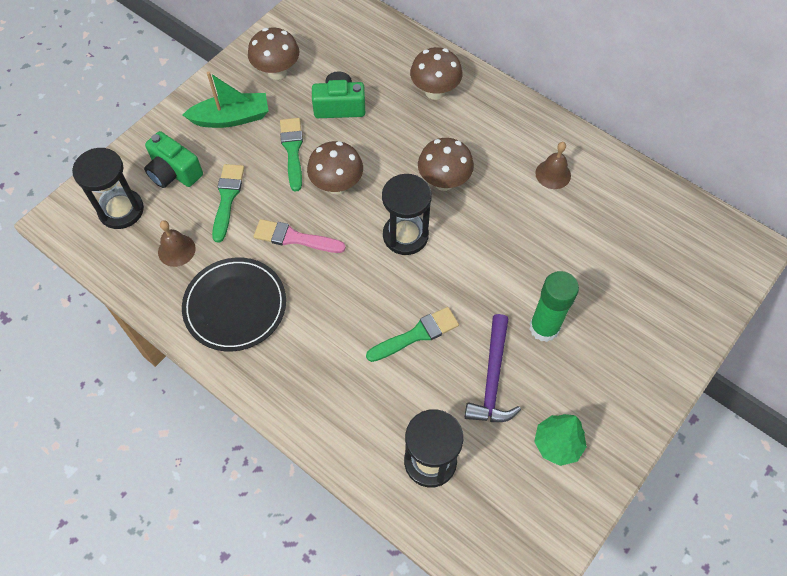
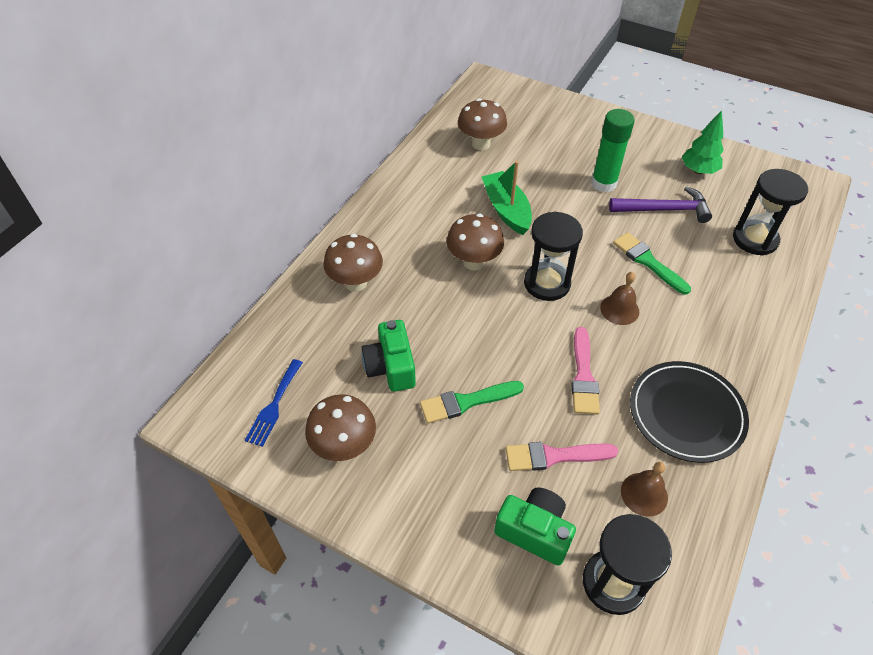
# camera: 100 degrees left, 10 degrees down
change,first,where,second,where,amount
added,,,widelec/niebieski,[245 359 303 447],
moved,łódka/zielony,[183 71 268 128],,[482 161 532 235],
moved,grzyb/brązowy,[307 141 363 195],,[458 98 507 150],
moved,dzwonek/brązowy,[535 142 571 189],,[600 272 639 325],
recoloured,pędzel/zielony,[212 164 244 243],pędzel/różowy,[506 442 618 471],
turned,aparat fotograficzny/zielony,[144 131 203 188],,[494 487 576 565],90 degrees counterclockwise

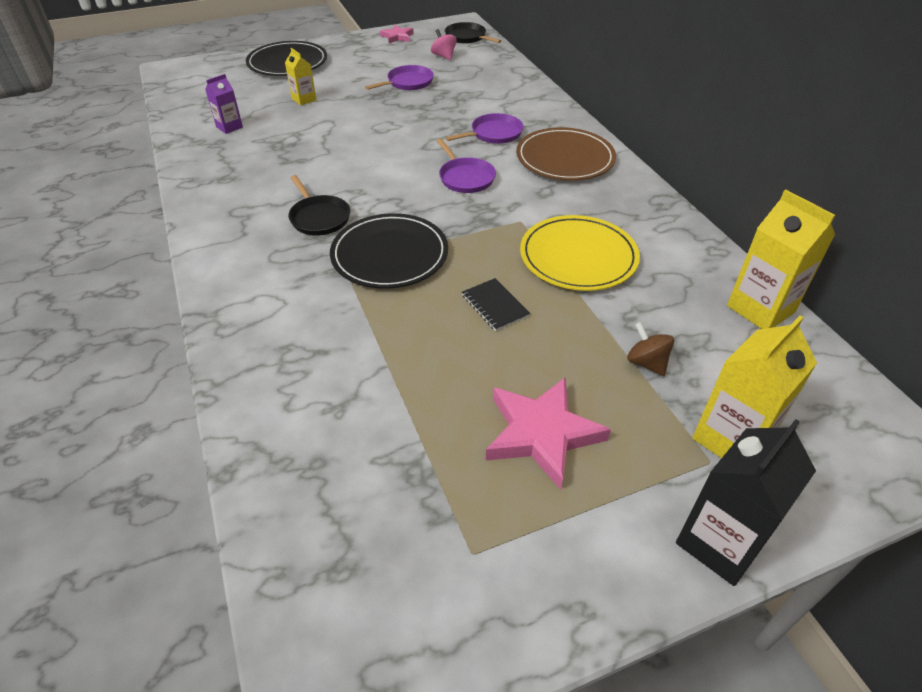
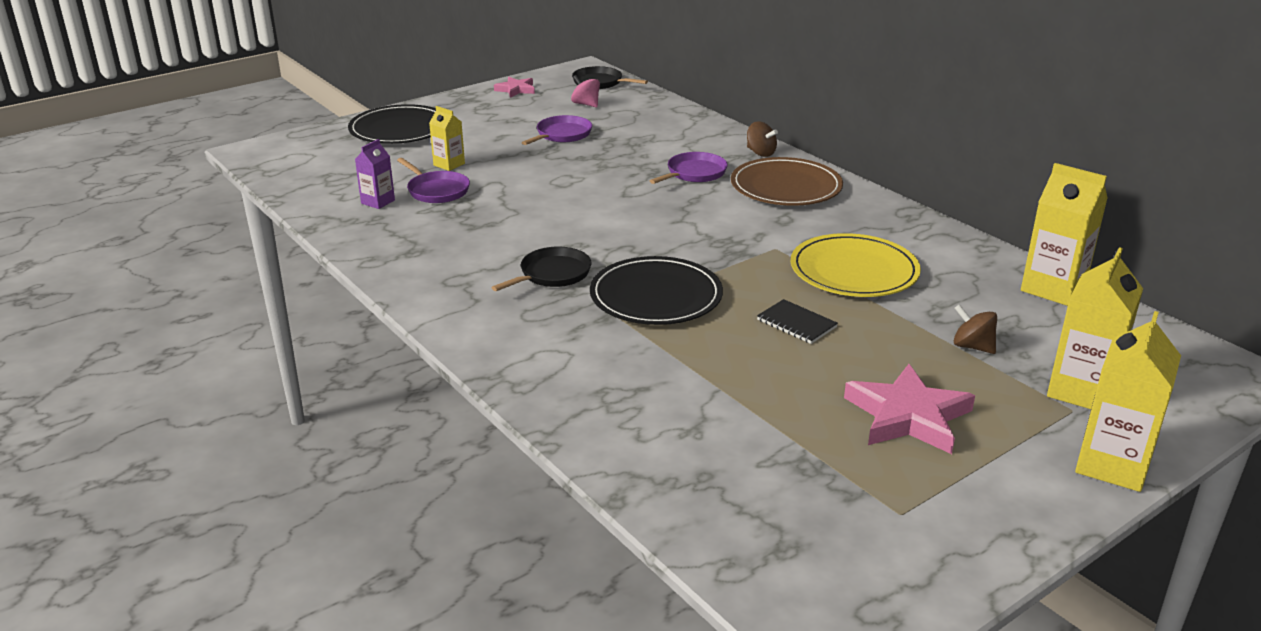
# camera: 15 degrees left, 15 degrees down
change,first,where,second,where,amount
added,,,bączek/brązowy,[747 121 778 157],
moved,patelnia/fioletowy,[437 139 496 193],,[397 158 470 203],
recoloured,karton mleka/czarny,[676 419 816 586],karton mleka/żółty,[1075 311 1181 492],
turned,patelnia/czarny,[288 175 350 236],,[491 247 592 291],90 degrees counterclockwise

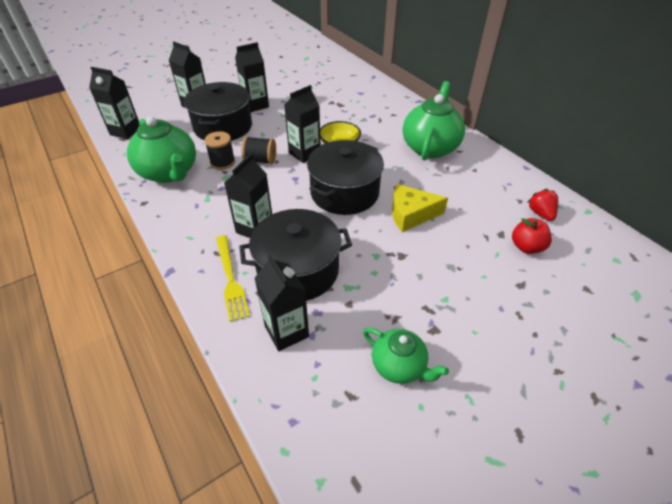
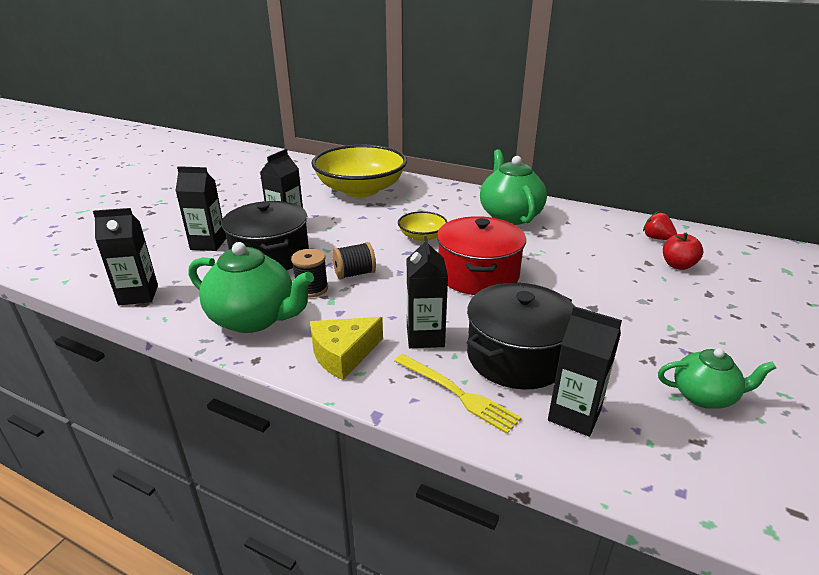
# camera: 30 degrees left, 15 degrees down
change,first,where,second,where,amount
removed,karton mleka/czarny,[284 85 321 163],,,
added,,,miska/żółty,[311 145 407 197],
moved,ser/żółty,[392 184 448 232],,[310 317 383 380],
recoloured,garnek/czarny,[307 140 384 215],garnek/czerwony,[437 216 526 295],

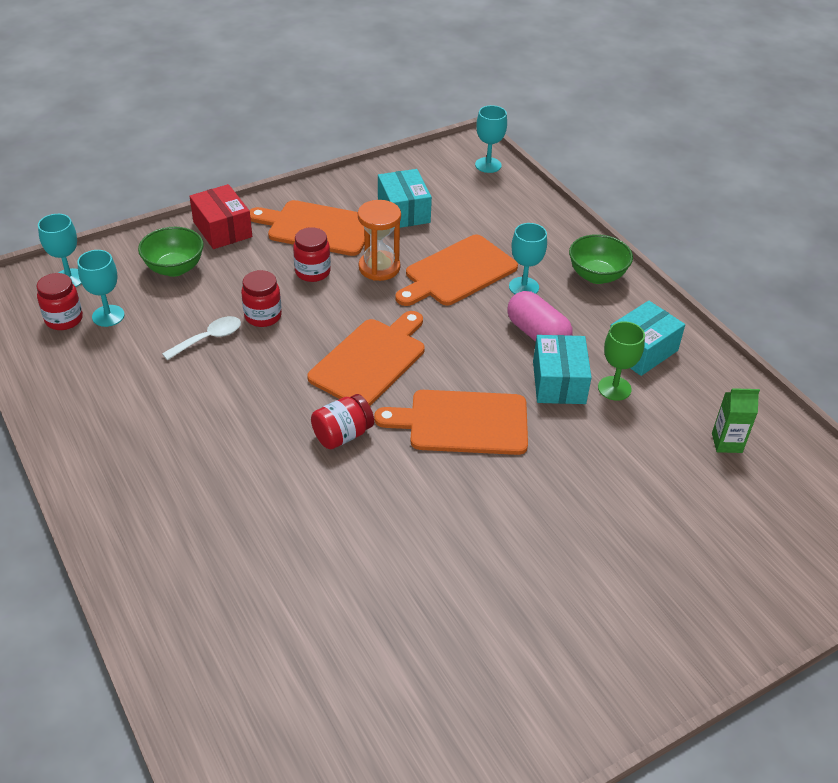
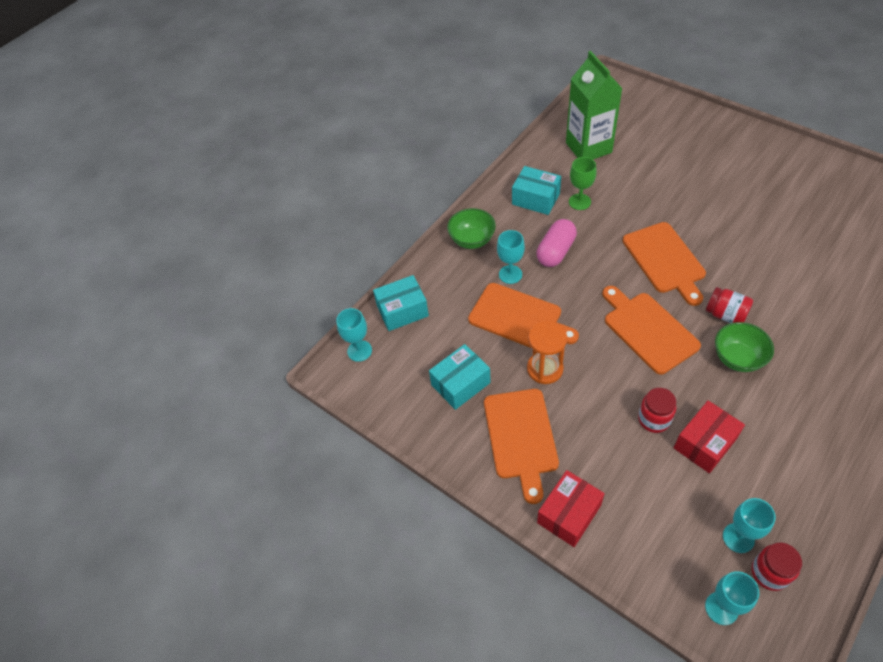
# camera: 105 degrees left, 10 degrees up
change,first,where,second,where,amount
removed,słoik/czerwony,[293 227 331 282],,,
moved,miska/zielony,[138 227 204 277],,[715 322 774 372],
moved,pudełko/turkusowy,[533 335 592 404],,[373 275 429 331],
replaced,łyżka/biały,[162 316 241 360],pudełko/czerwony,[674 401 745 473],
turned,deska do krojenia/pomarańczowy,[307 311 425 406],,[602 286 701 374],45 degrees clockwise
resized,karton mleka/zielony,[712 388 760 453],,[566 51 623 159],x2.19

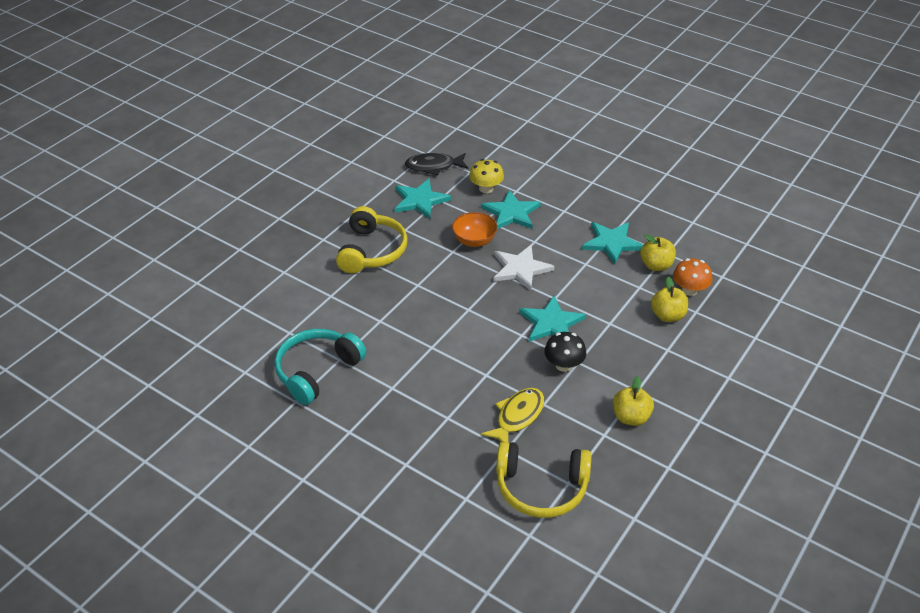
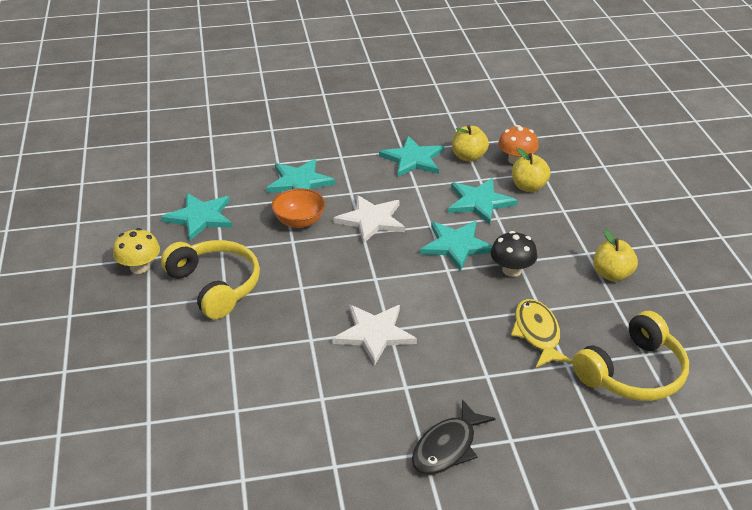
# camera: 45 degrees left, 5 degrees down
change,first,where,second,where,amount
removed,słuchawki/turkusowy,[274 329 366 405],,,
added,,,gwiazda/biały,[332 305 417 366],
added,,,gwiazda/turkusowy,[448 178 518 225],
moved,ryba/czarny,[405 153 468 175],,[412 399 496 475],
moved,grzyb/żółty,[469 159 504 193],,[113 228 160 274],

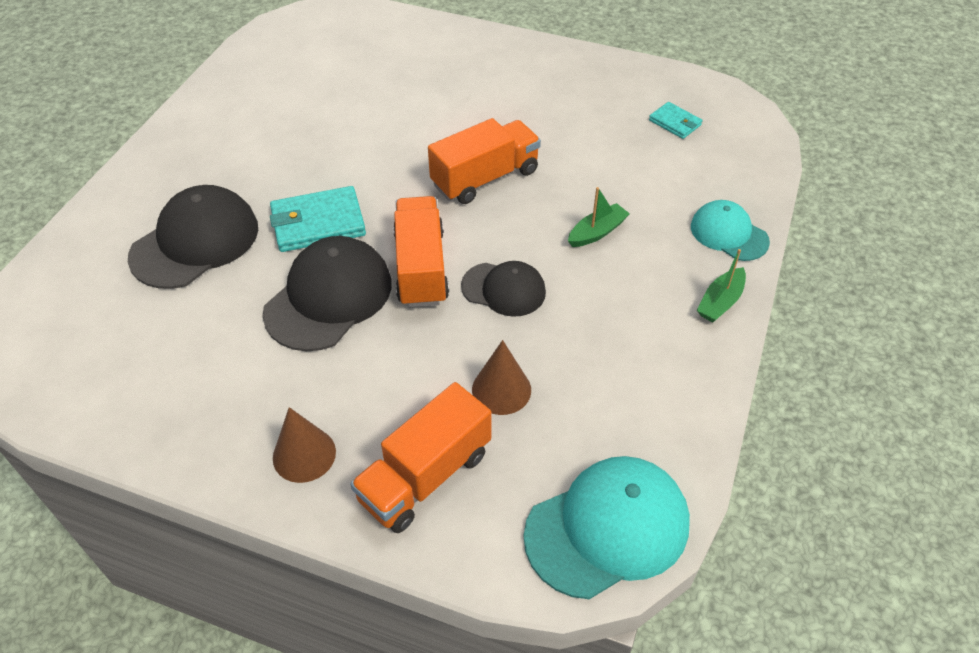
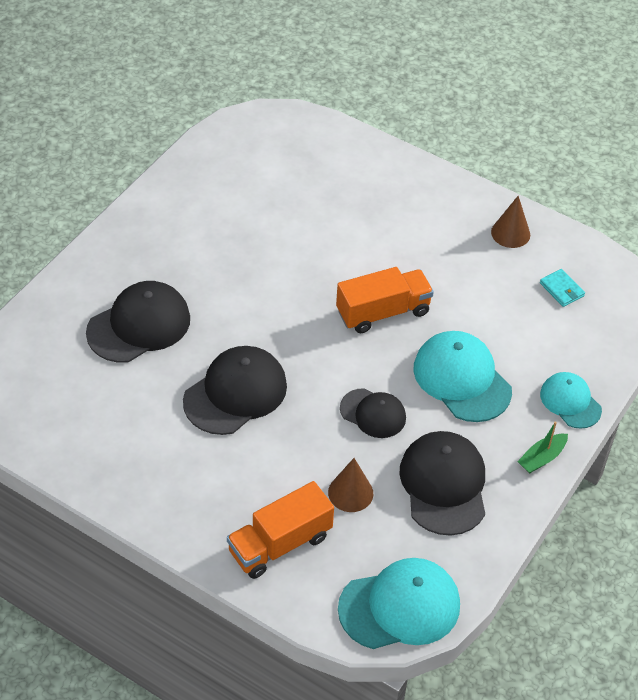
# camera: 10 degrees right, 0 degrees up
change,first,where,second,where,amount
removed,portfel/turkusowy,[270 186 366 252],,,
removed,ciężarówka/pomarańczowy,[393 196 449 307],,,
added,,,czapka/czarny,[399 431 485 536],
moved,stożek/brązowy,[273 407 336 483],,[491 196 530 248],
replaced,łódka/zielony,[568 187 630 247],czapka/turkusowy,[413 331 512 422],

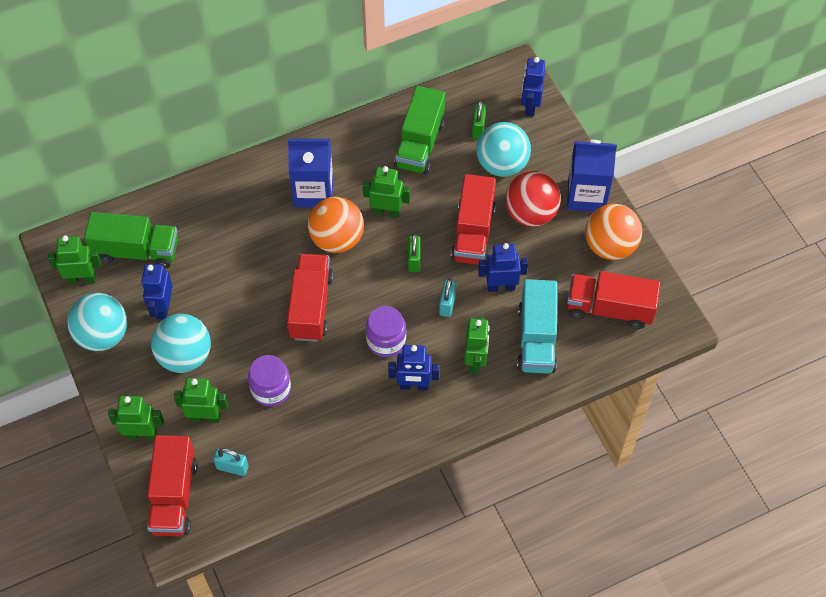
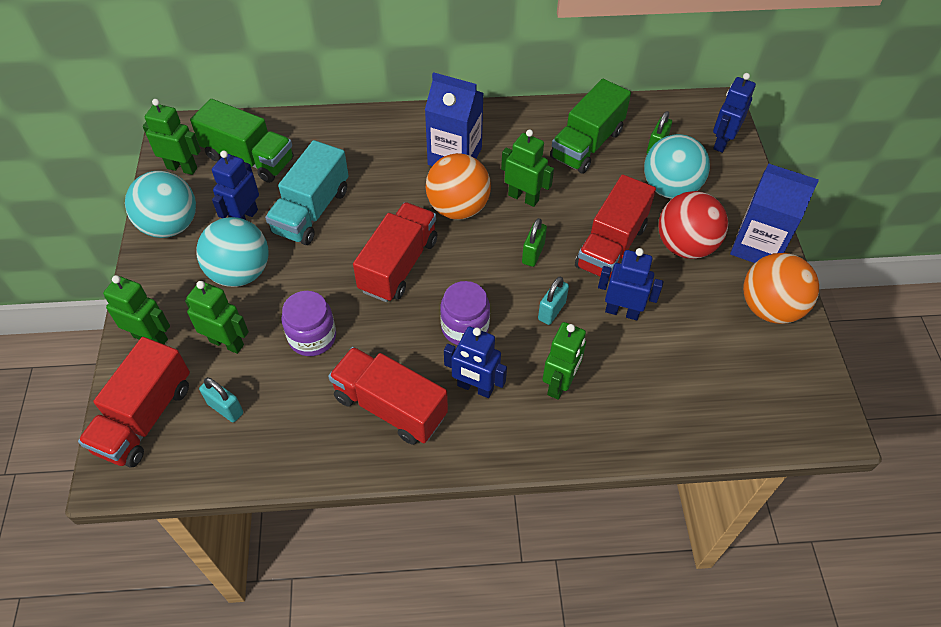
# camera: 20 degrees right, 5 degrees down
change,first,where,second,where,amount
moved,ciężarówka/turkusowy,[517 279 557 374],,[265 140 349 245],
moved,ciężarówka/czerwony,[567 271 661 329],,[328 347 448 445],

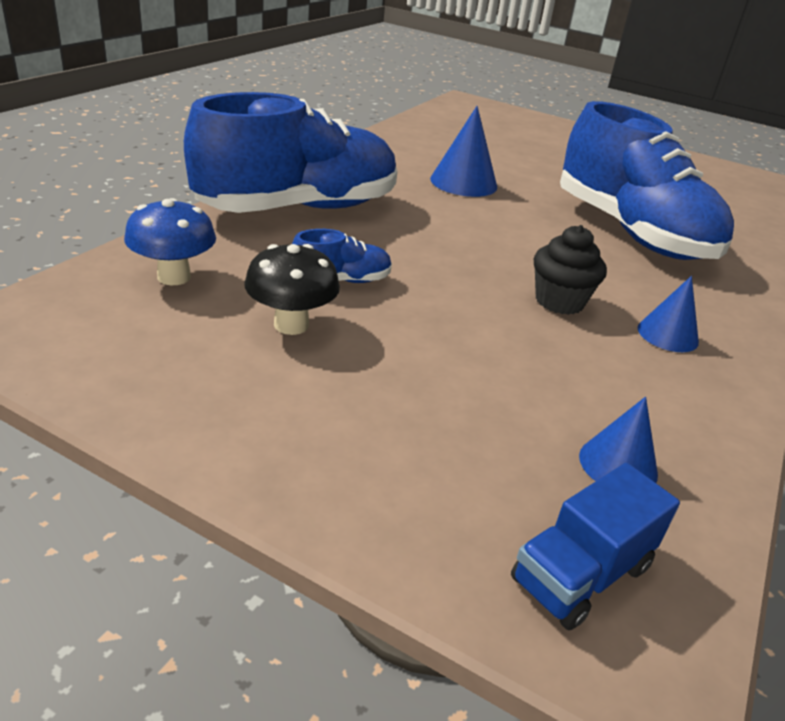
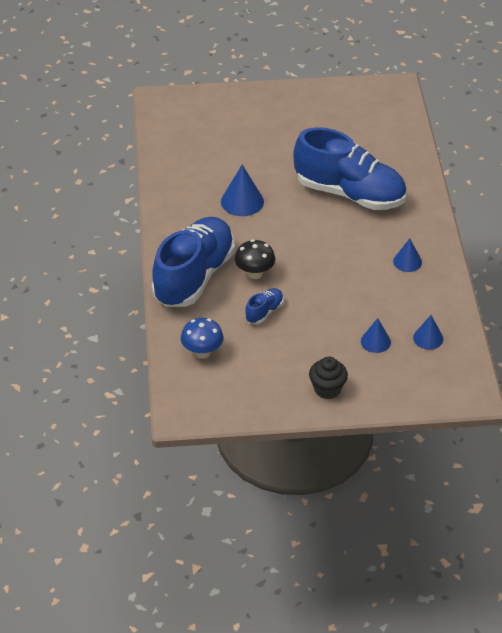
# camera: 30 degrees left, 10 degrees up
change,first,where,second,where,amount
removed,ciężarówka/niebieski,[511 463 680 630],,,
added,,,stożek/niebieski,[361 318 391 353],
moved,grzyb/czarny,[244 244 340 335],,[235 240 275 279],
moved,muffinka/czarny,[534 225 607 315],,[309 357 348 399],

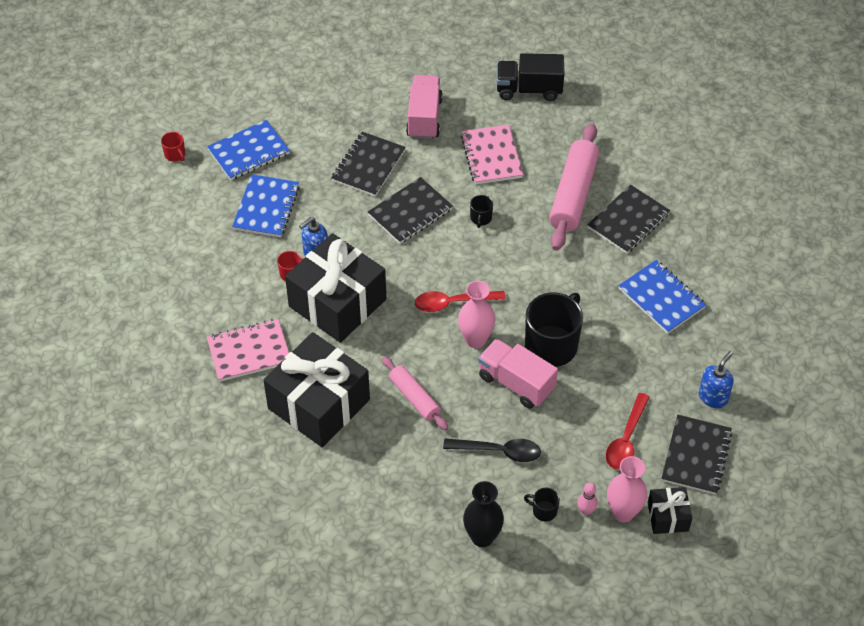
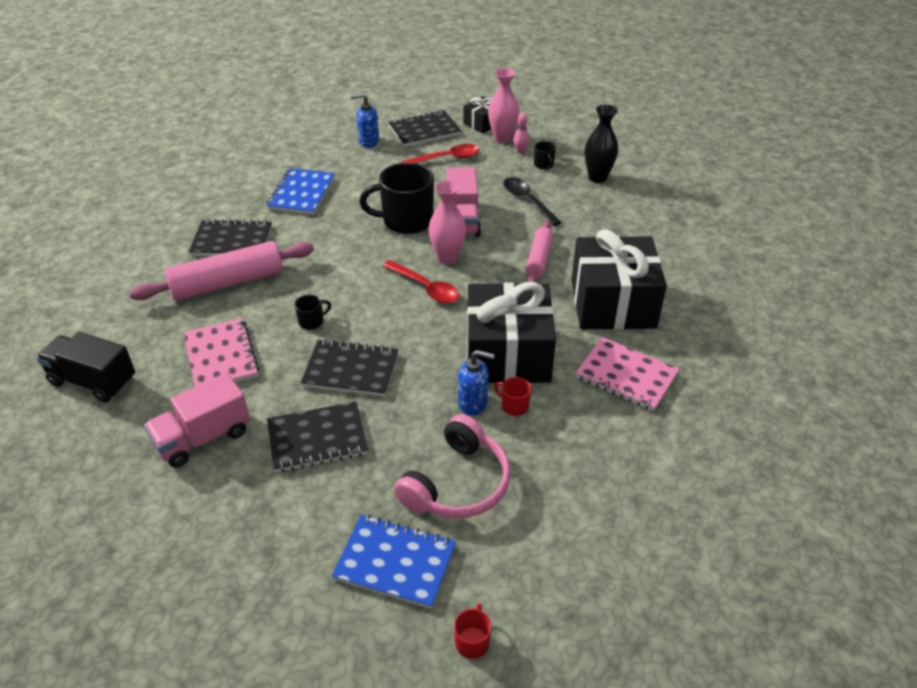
# camera: 130 degrees left, 10 degrees down
change,first,where,second,where,amount
replaced,zeszyt/niebieski,[232 174 300 238],słuchawki/różowy,[394 414 511 519],
turned,zeszyt/różowy,[461 125 523 184],,[184 318 259 387],60 degrees counterclockwise
turned,ciężarówka/czarny,[497 53 564 101],,[36 332 135 403],150 degrees clockwise

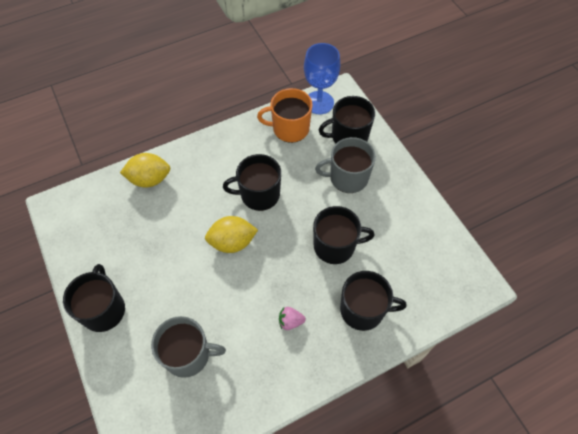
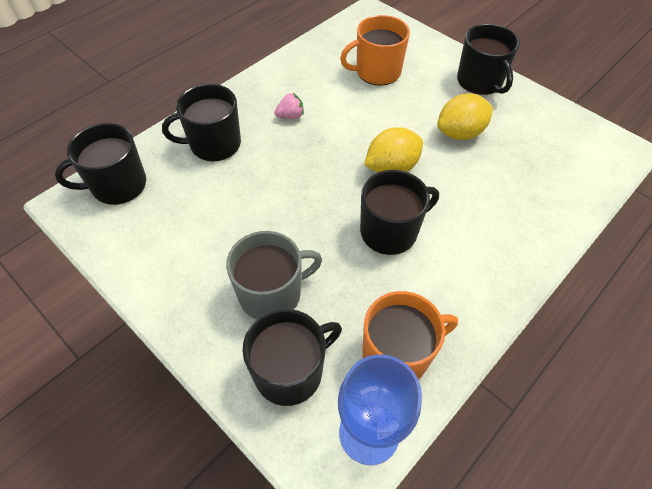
# camera: 160 degrees right, 5 degrees down
change,first,where,second,where,amount
moved,cytryna/żółty,[120 153 170 187],,[437 93 493 140],
moved,kubek/czarny,[313 206 375 264],,[55 123 146 205],
recoloured,kubek/szary,[151 316 226 378],kubek/pomarańczowy,[340 15 410 86],

